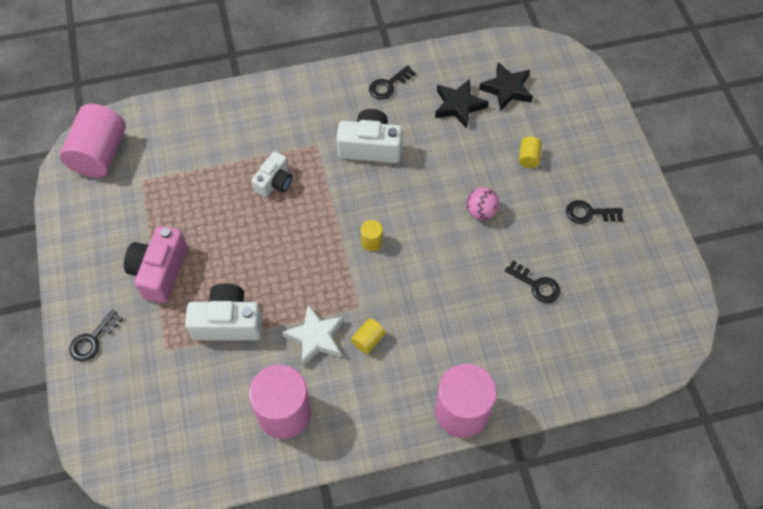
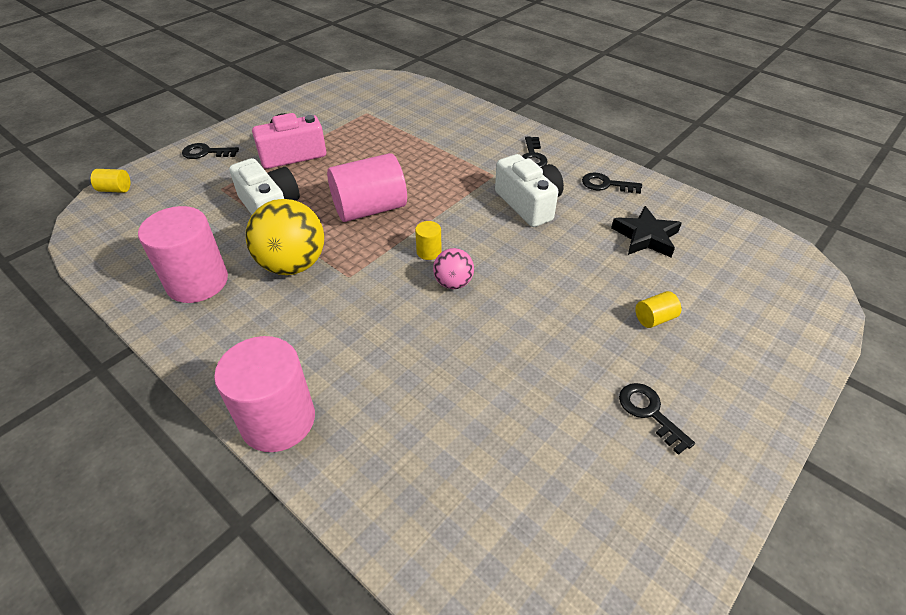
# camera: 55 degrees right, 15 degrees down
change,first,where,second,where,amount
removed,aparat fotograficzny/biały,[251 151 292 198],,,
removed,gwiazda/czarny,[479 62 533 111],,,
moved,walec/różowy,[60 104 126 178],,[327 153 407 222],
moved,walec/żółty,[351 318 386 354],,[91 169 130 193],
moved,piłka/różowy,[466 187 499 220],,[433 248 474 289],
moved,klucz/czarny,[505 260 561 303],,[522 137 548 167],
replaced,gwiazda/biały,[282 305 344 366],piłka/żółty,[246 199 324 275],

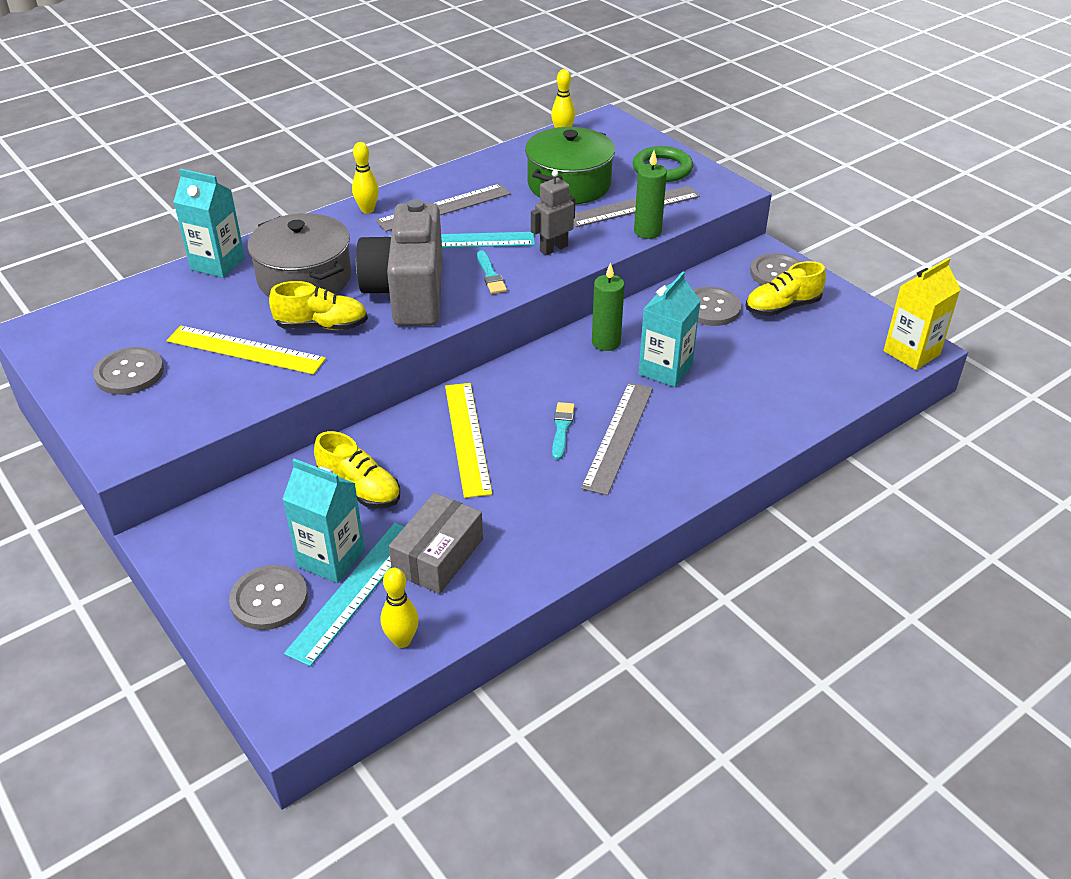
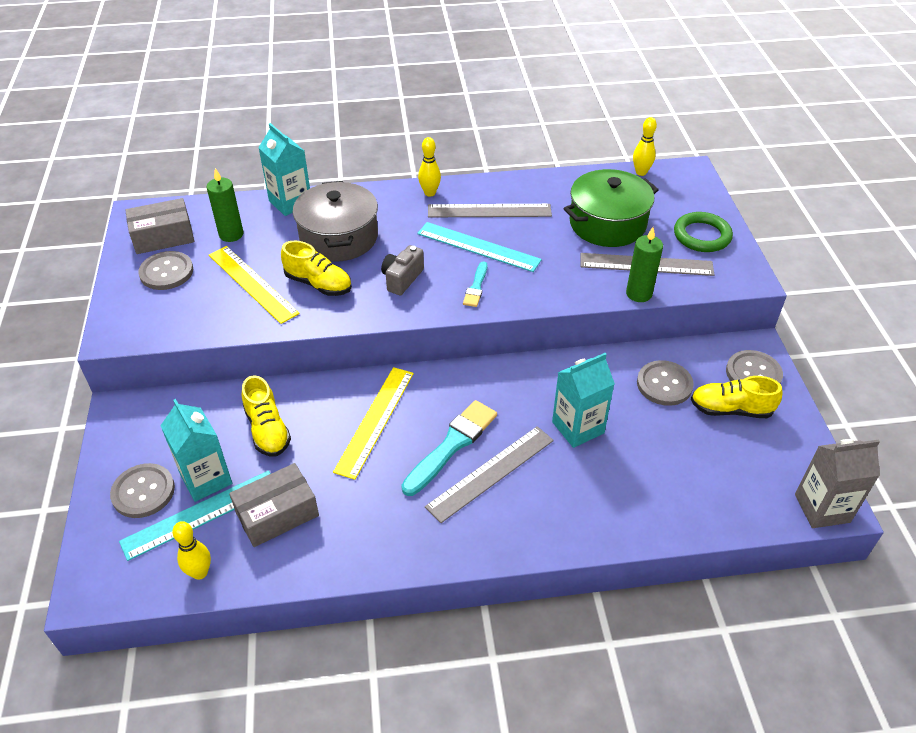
# camera: 30 degrees right, 5 degrees up
change,first,where,second,where,amount
removed,robot/szary,[531 170 575 255],,,
added,,,pudełko/szary,[125 198 194 254],
moved,świeca/zielony,[592 262 625 351],,[207 168 243 242],
recoloured,karton mleka/żółty,[884 258 961 370],karton mleka/szary,[795 439 880 528],
resized,aparat fotograficzny/szary,[356 199 443 326],,[381 245 424 295],x0.45
resized,pędzel/turkusowy,[552 402 575 460],,[401 400 497 496],x1.82

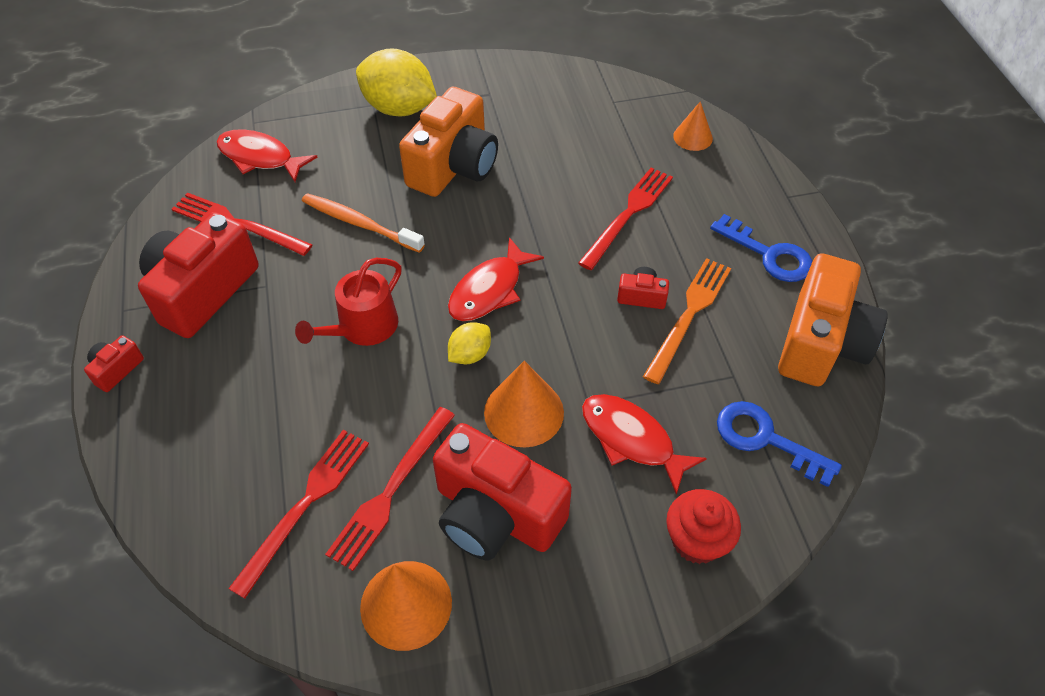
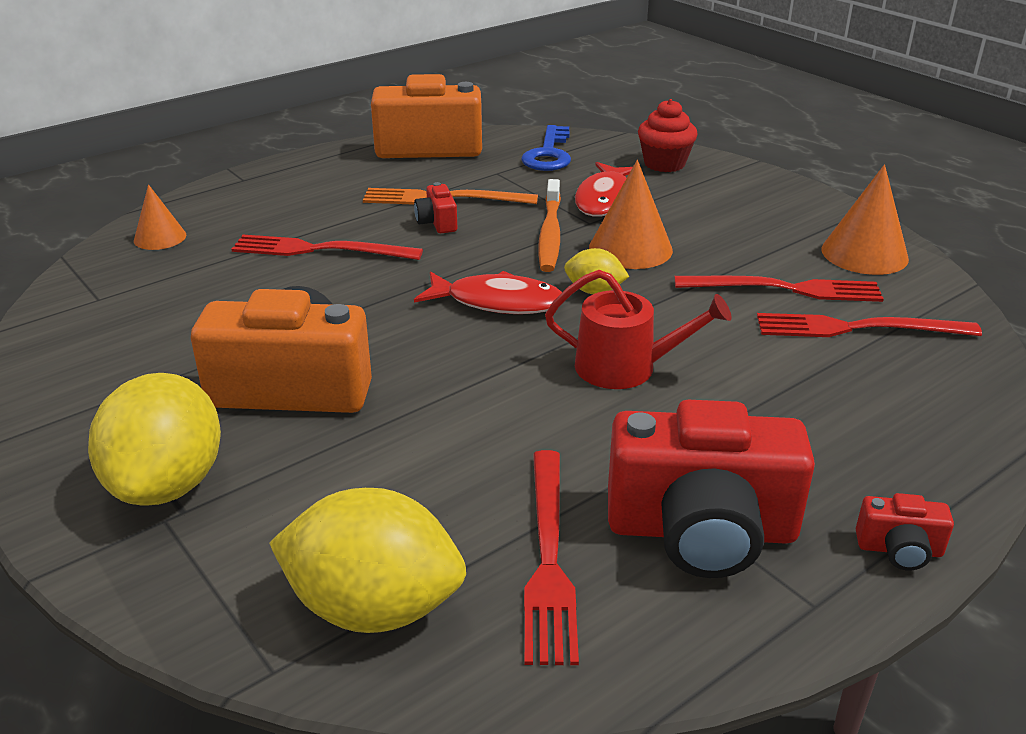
# camera: 115 degrees left, 20 degrees down
change,first,where,second,where,amount
removed,aparat fotograficzny/czerwony,[433 423 572 560],,,
removed,klucz/niebieski,[710 214 812 282],,,
moved,szczoteczka do zębów/pomarańczowy,[302 193 425 253],,[538 179 561 272],
replaced,ryba/czerwony,[216 129 318 182],cytryna/żółty,[269 488 466 633],

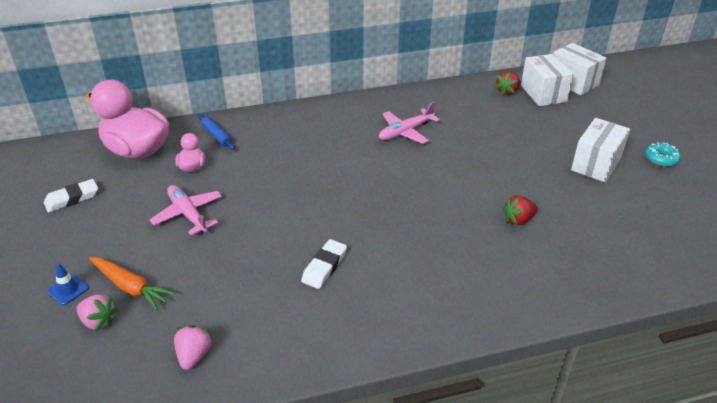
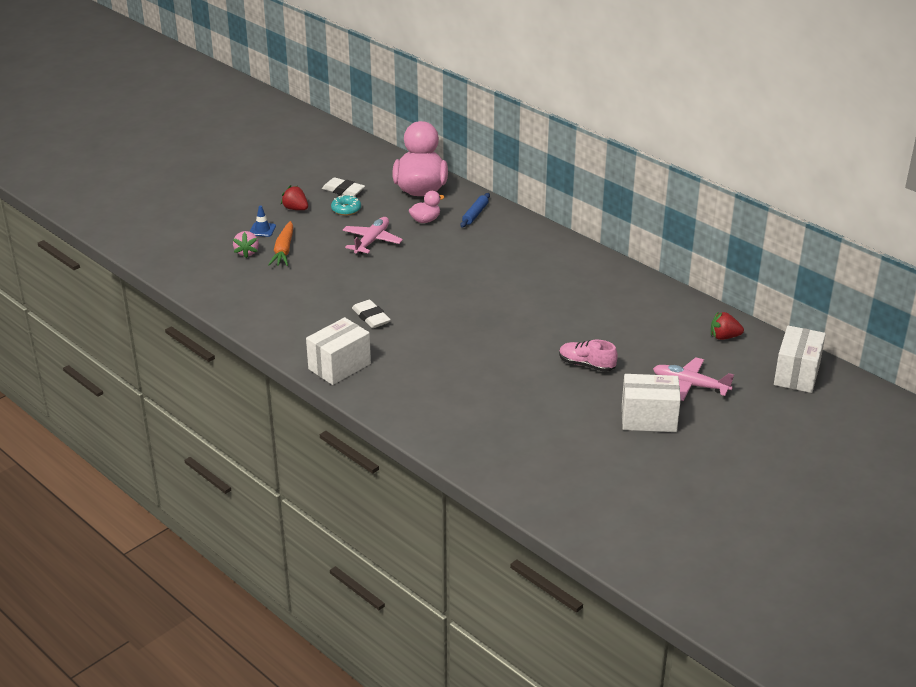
# camera: 60 degrees right, 5 degrees down
change,first,where,second,where,amount
removed,truskawka/różowy,[174 325 213 370],,,
added,,,but/różowy,[559 340 618 372],
moved,samolot/różowy,[379 102 440 144],,[653 357 734 401],
moved,truskawka/czerwony,[502 195 538 225],,[281 185 308 210],
moved,pudełko/biały,[521 54 574 106],,[306 317 371 385],
moved,donut/turkusowy,[645 142 681 167],,[331 195 361 215],
turned,gumka do mazania/biały,[301 239 347 289],,[352 300 391 328],60 degrees clockwise

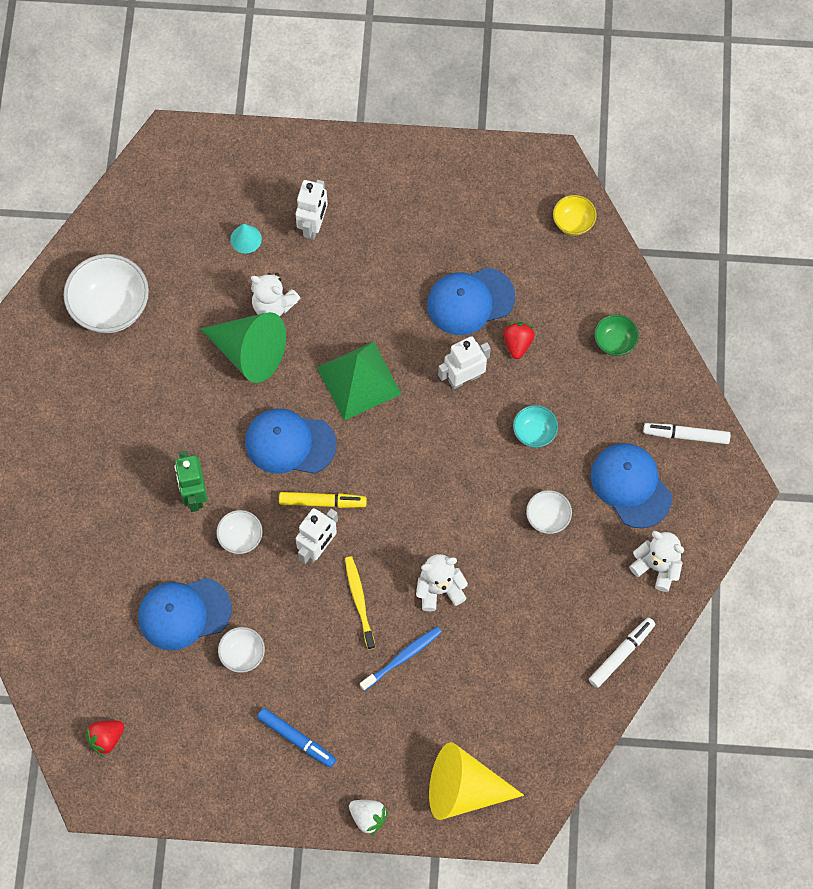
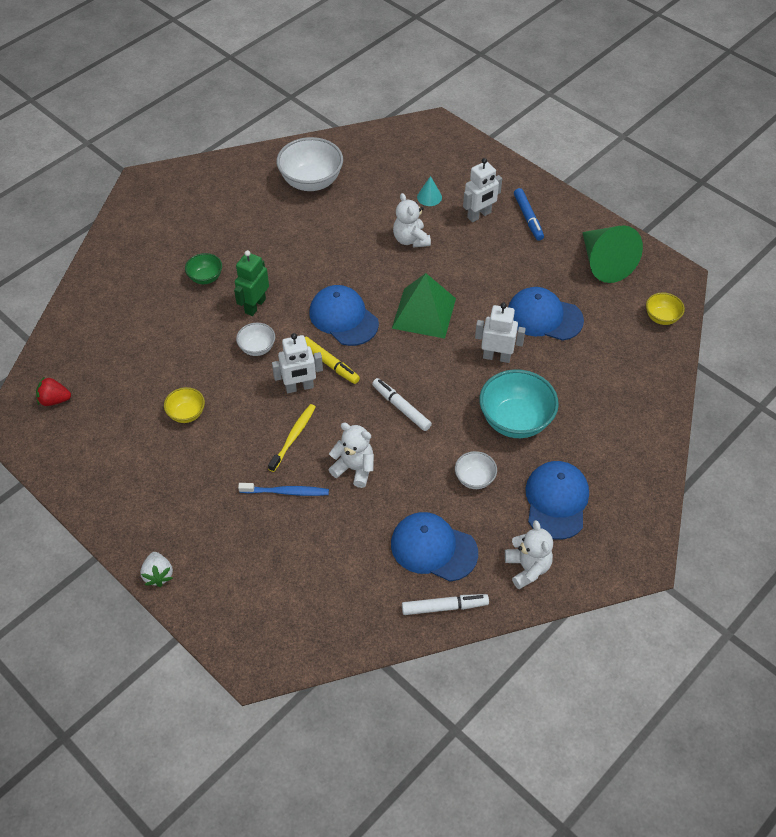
# camera: 40 degrees right, 15 degrees down
change,first,where,second,where,amount
removed,stożek/żółty,[429 742 524 820],,,
removed,truskawka/czerwony,[503 322 535 359],,,
moved,czapka/niebieski,[138 578 232 650],,[391 512 478 582],
moved,stożek/zielony,[201 312 286 383],,[582 225 643 283],
moved,flamaster/niebieski,[257 708 336 768],,[514 188 544 241],
moved,miska/zielony,[594 314 639 356],,[185 253 222 284],
moved,flamaster/biały,[643 423 731 444],,[372 378 432 431],
recoloured,miska/biały,[218 627 265 673],miska/żółty,[164 387 205 423],
resized,miska/turkusowy,[513 405 558 448],,[479 369 559 438],x1.90

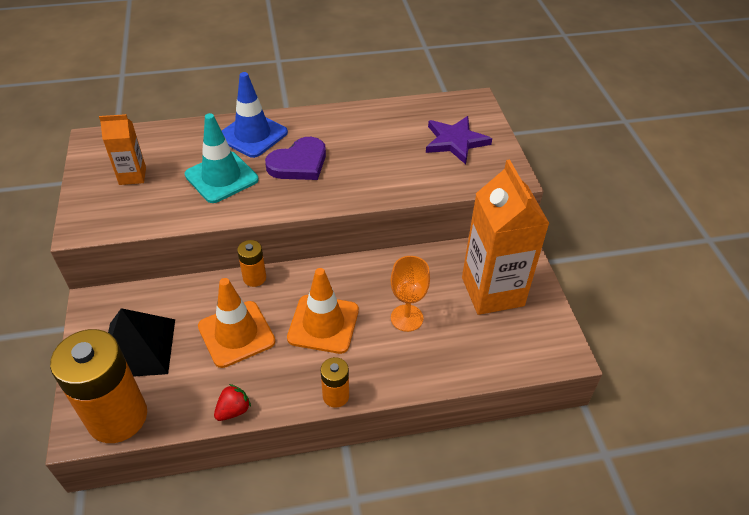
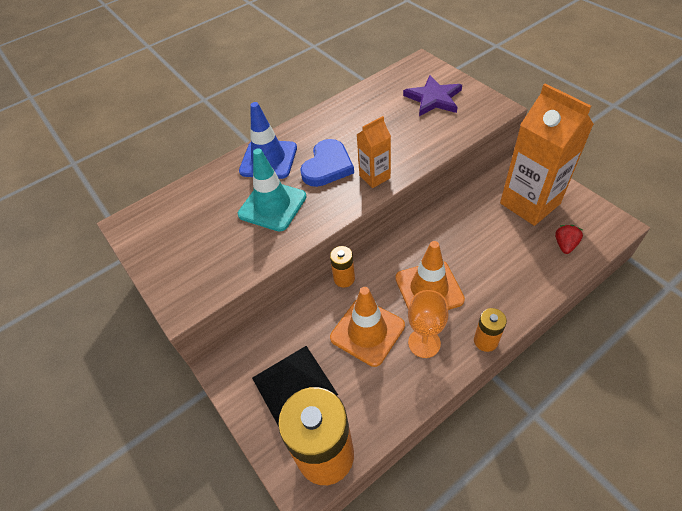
# camera: 20 degrees left, 5 degrees up
change,first,where,second,where,amount
moved,karton mleka/pomarańczowy,[99 114 146 185],,[356 116 391 188],
moved,truskawka/czerwony,[214 384 251 421],,[555 225 583 254],
moved,kielich/pomarańczowy,[391 256 430 332],,[408 290 448 358],
recoloured,serce/fioletowy,[265 137 326 180],serce/niebieski,[300 139 354 187],

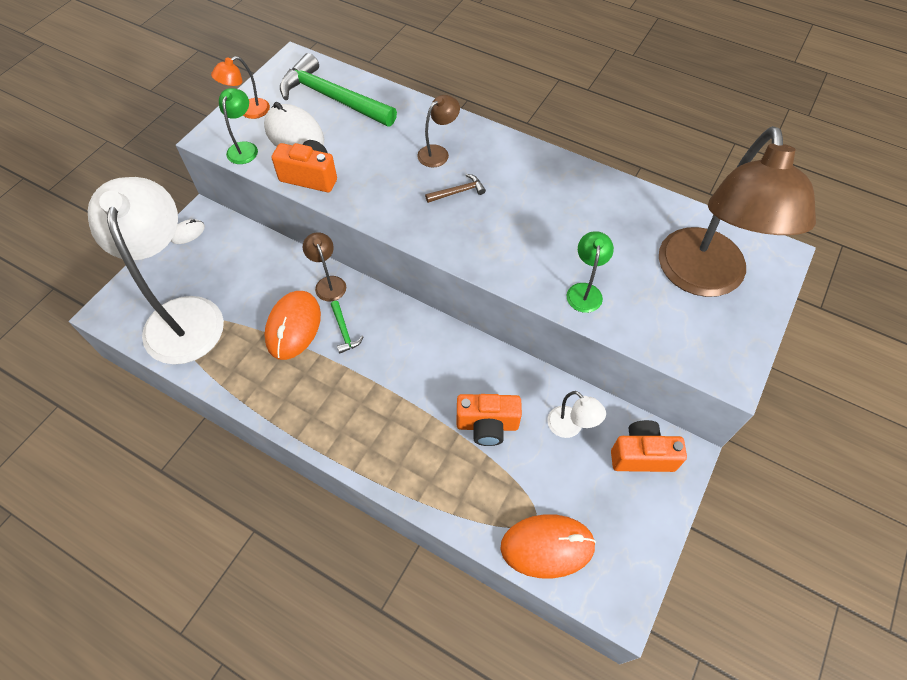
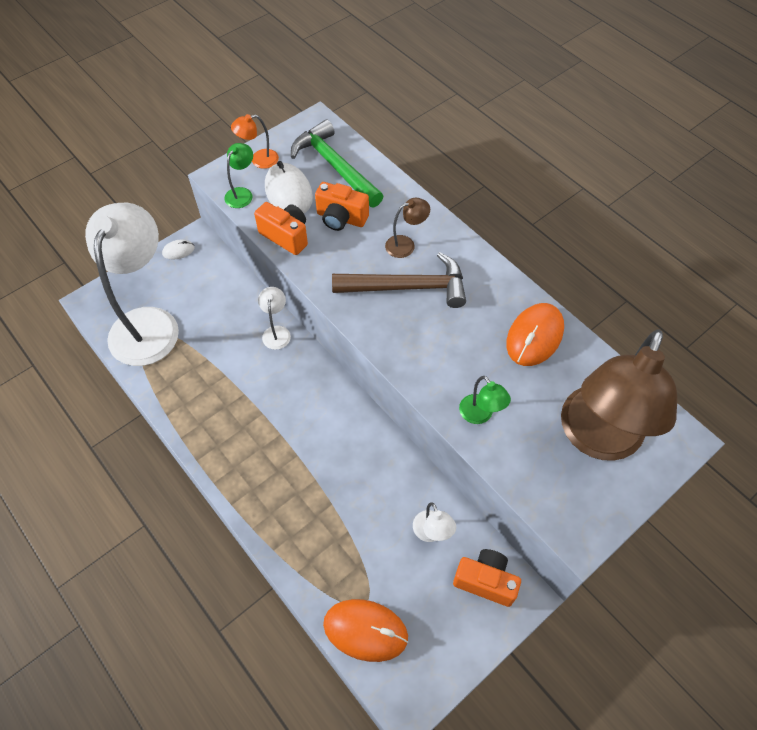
# camera: 20 degrees right, 0 degrees up
change,first,where,second,where,amount
removed,młotek/zielony,[331 301 363 354],,,
moved,myszka/pomarańczowy,[264 291 321 360],,[506 303 564 366],
moved,aparat fotograficzny/pomarańczowy,[457 394 522 446],,[315 182 369 231],
recoloured,lampka/brązowy,[303 232 346 301],lampka/biały,[258 287 291 350],
turned,lampka/zielony,[567 231 614 313],,[459 376 511 424],120 degrees clockwise
resized,młotek/brązowy,[425 174 486 203],,[332 252 466 308],x2.38

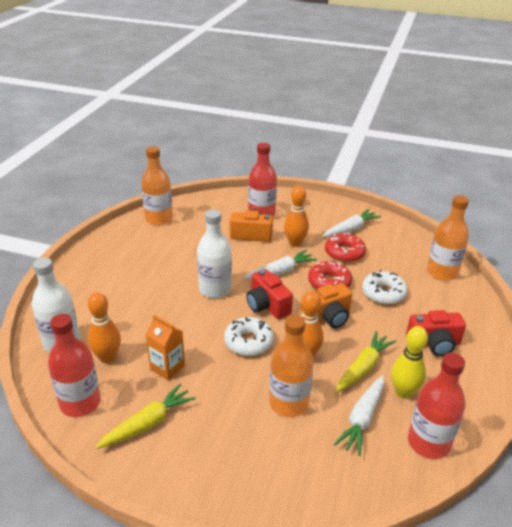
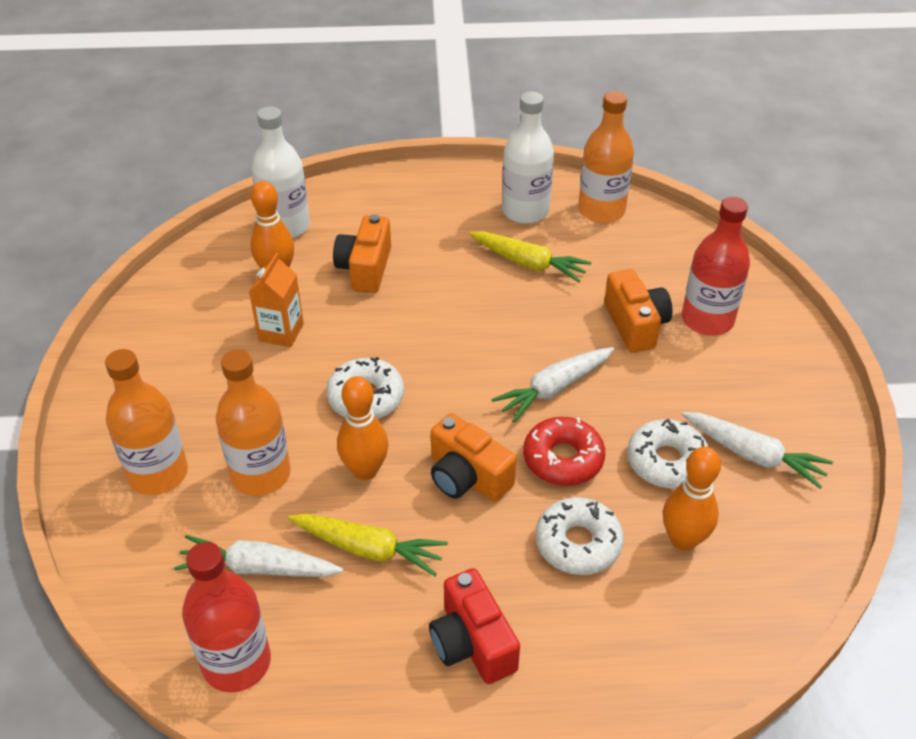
# camera: 70 degrees right, 10 degrees up
change,first,where,second,where,amount
removed,butelka/czerwony,[48 314 101 417],,,
removed,aparat fotograficzny/czerwony,[246 269 293 319],,,
removed,kręgiel/żółty,[391 326 428 399],,,
added,,,aparat fotograficzny/pomarańczowy,[333 214 391 293],
moved,marchewka/żółty,[96 383 196 449],,[469 231 591 282],
moved,butelka/biały,[197 209 232 298],,[502 91 554 224],
moved,kręgiel/pomarańczowy,[284 186 309 247],,[663 446 721 551],
moved,butelka/pomarańczowy,[427 195 469 281],,[105 349 188 495],
recoloured,donut/czerwony,[325 233 366 262],donut/biały,[627 419 708 489],
turned,marchewka/biały,[243 250 317 279],,[491 347 614 422],105 degrees clockwise

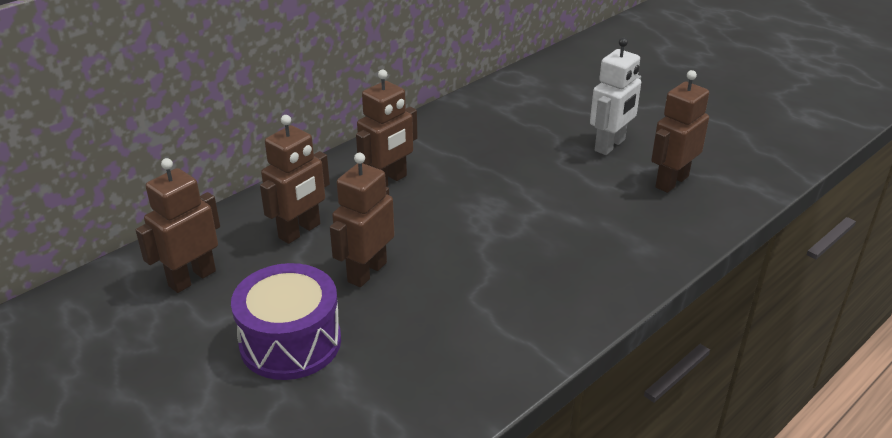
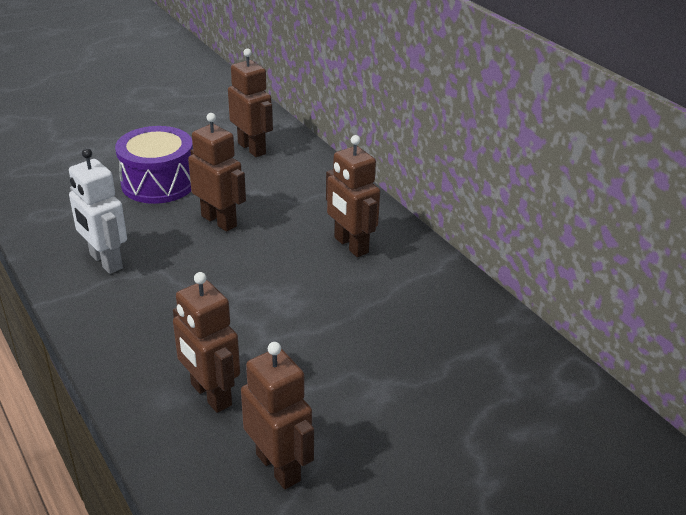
# camera: 100 degrees right, 0 degrees up
change,first,where,second,where,amount
moved,robot/brązowy,[260 115 330 244],,[173 272 240 413],
moved,robot/biały,[590 38 641 155],,[69 148 127 274],

